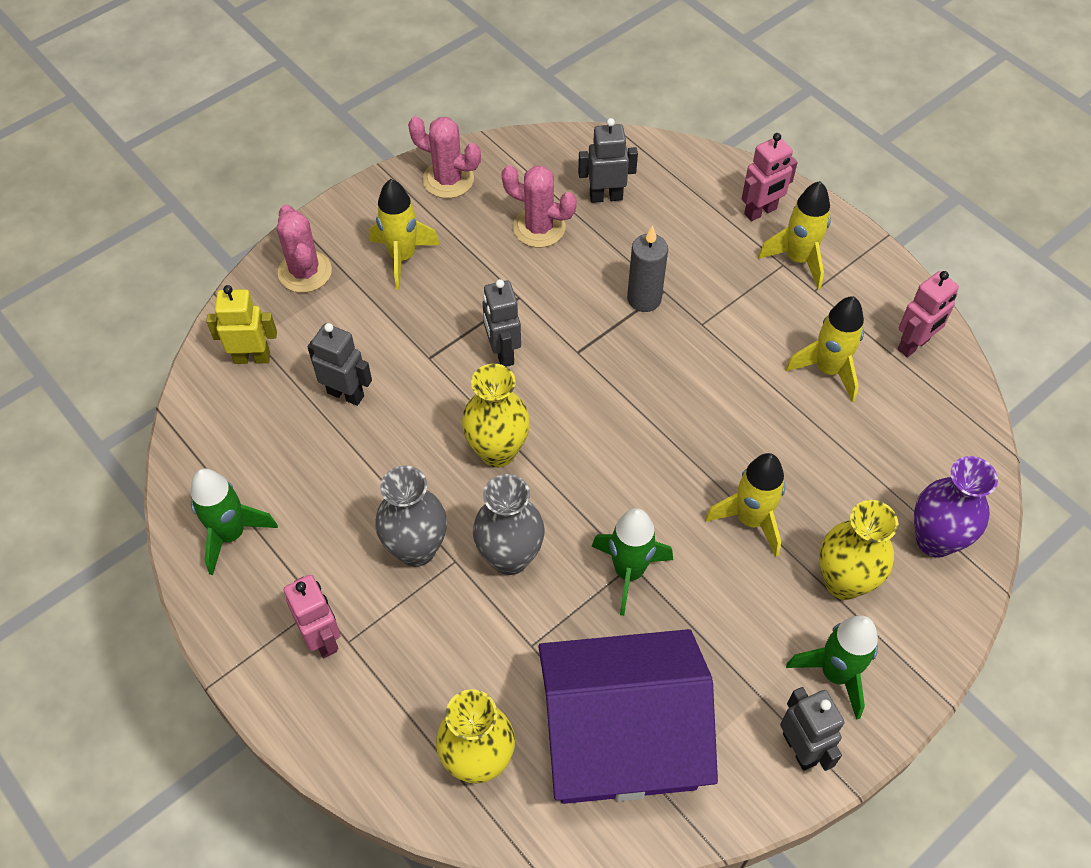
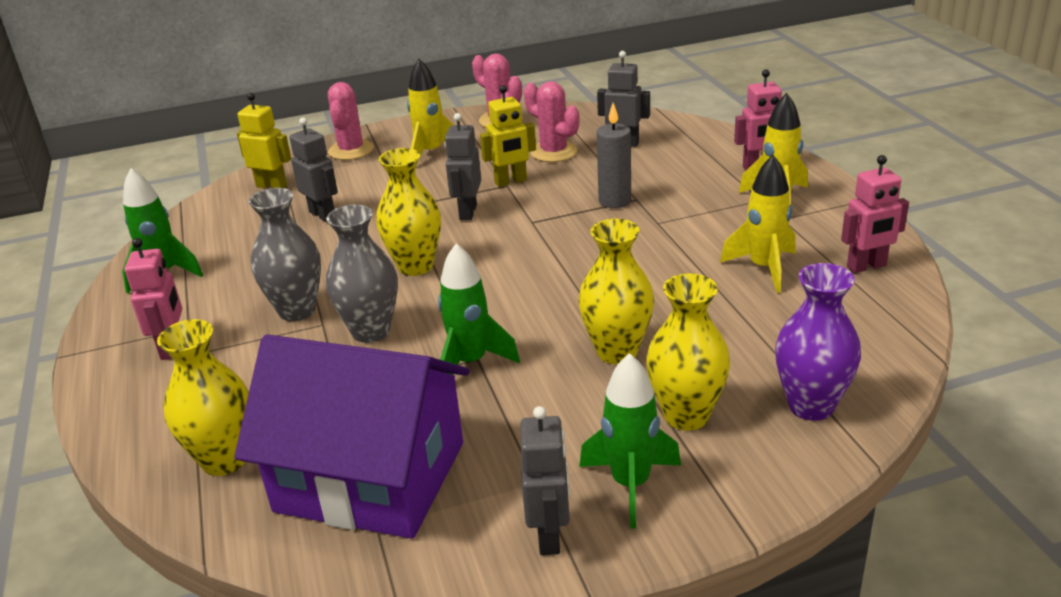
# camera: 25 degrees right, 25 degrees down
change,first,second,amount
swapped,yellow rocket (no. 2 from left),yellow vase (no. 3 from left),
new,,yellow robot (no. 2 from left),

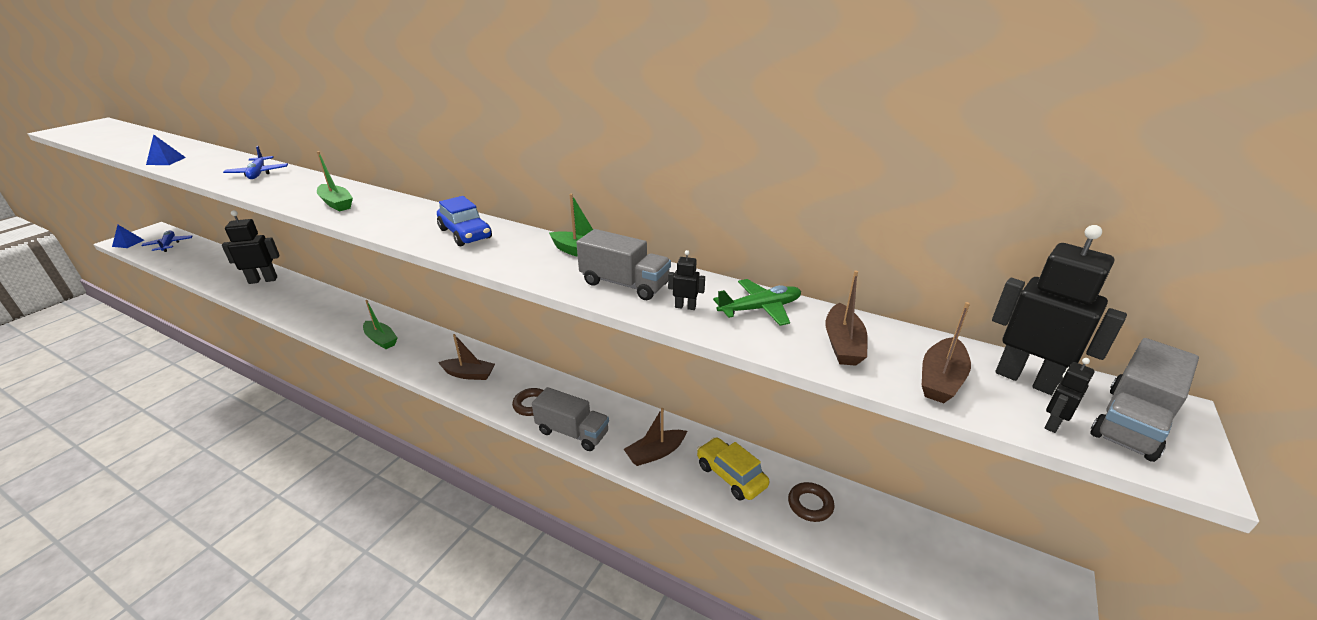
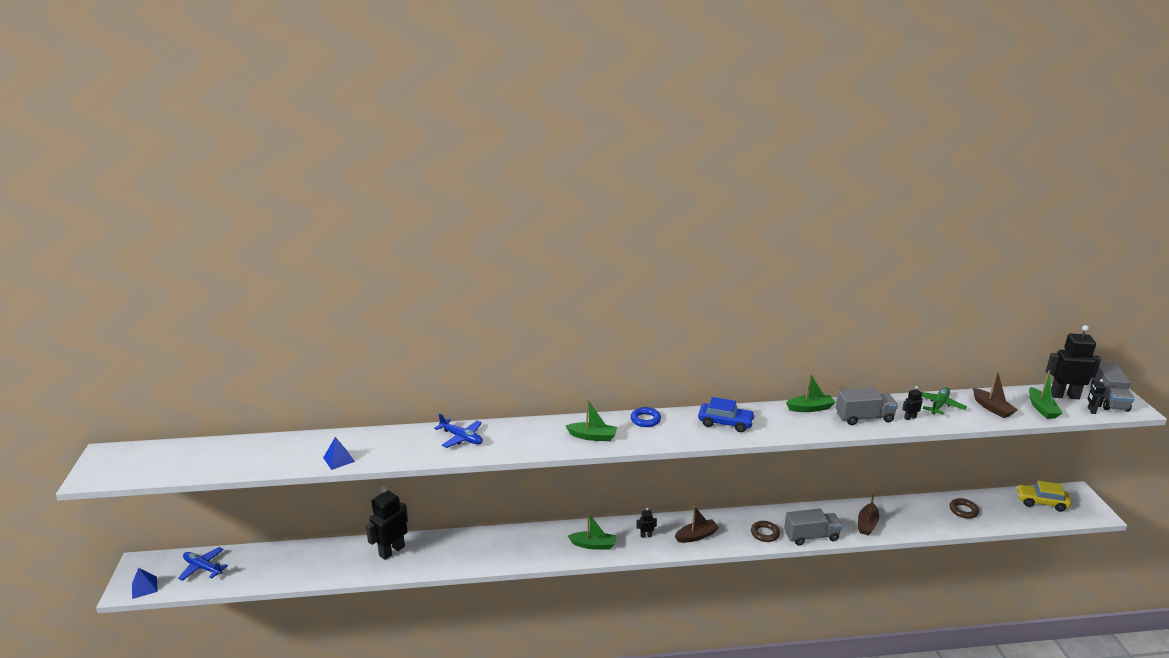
# camera: 35 degrees left, 5 degrees down
change,first,second,amount
shifted,yellow car,,
repainted,brown boat (no. 4 from left),green boat (no. 4 from left),
new,,blue ring,
new,,black robot (no. 2 from left),

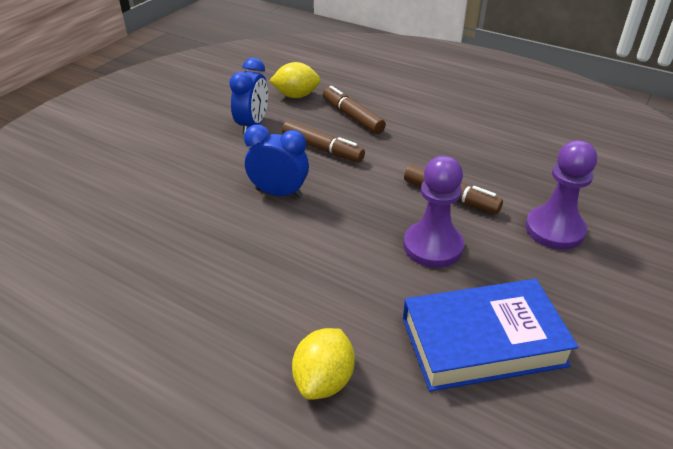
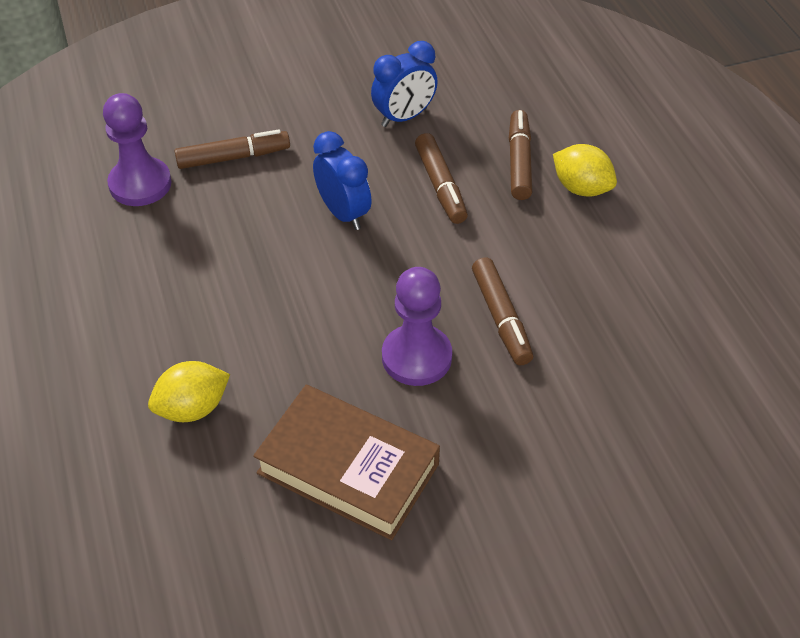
# camera: 40 degrees right, 10 degrees up
change,first,second,amount
shifted,yellow lemon (no. 1 from left in the first image),yellow lemon (no. 2 from left),
repainted,blue book,brown book,
shifted,purple pawn (no. 2 from left in the first image),purple pawn (no. 1 from left),
new,,brown marker (no. 1 from left),

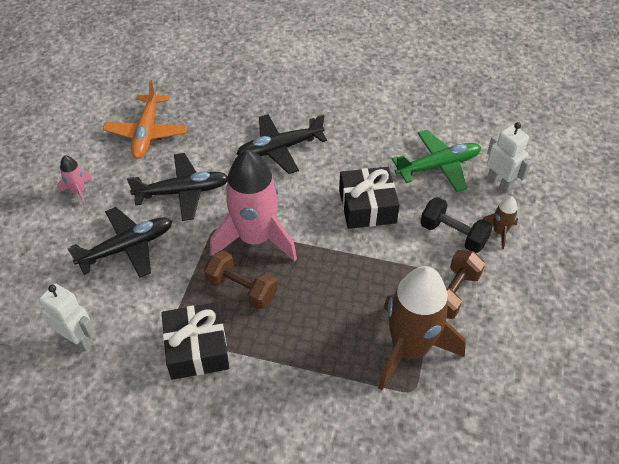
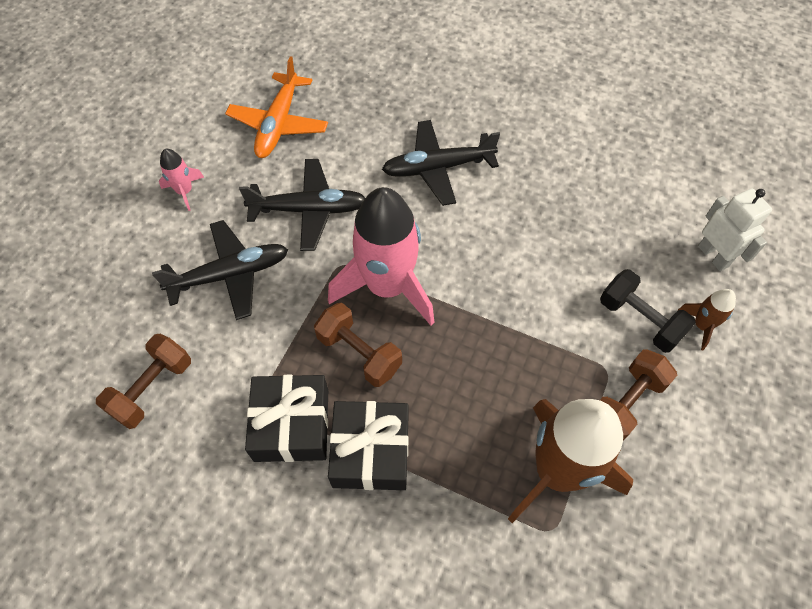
# camera: 10 degrees right, 10 degrees up
change,first,second,amount
swapped,white robot (no. 1 from left),brown dumbbell (no. 1 from left),
shifted,black gift (no. 2 from left),,
gone,green plane,,

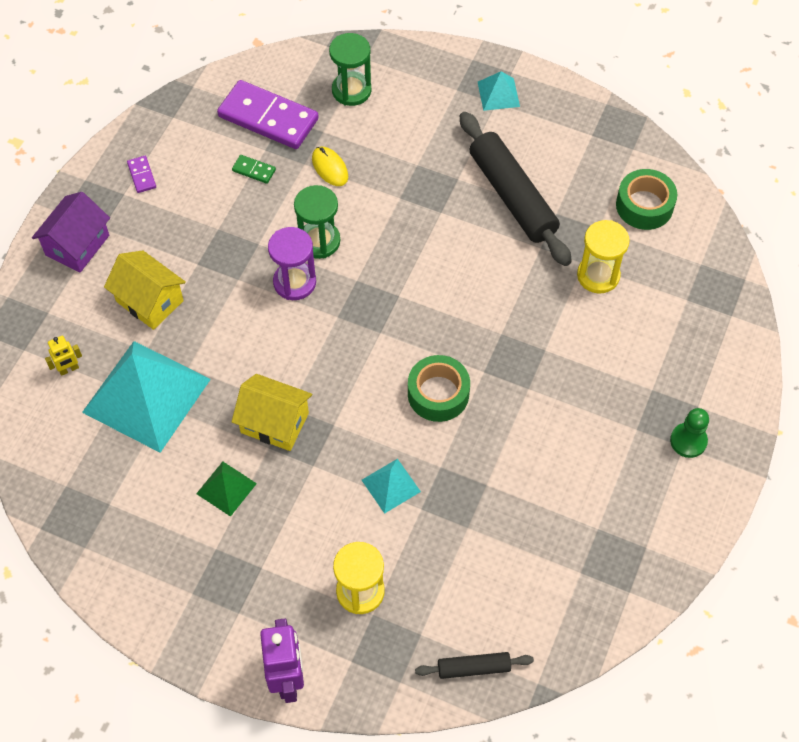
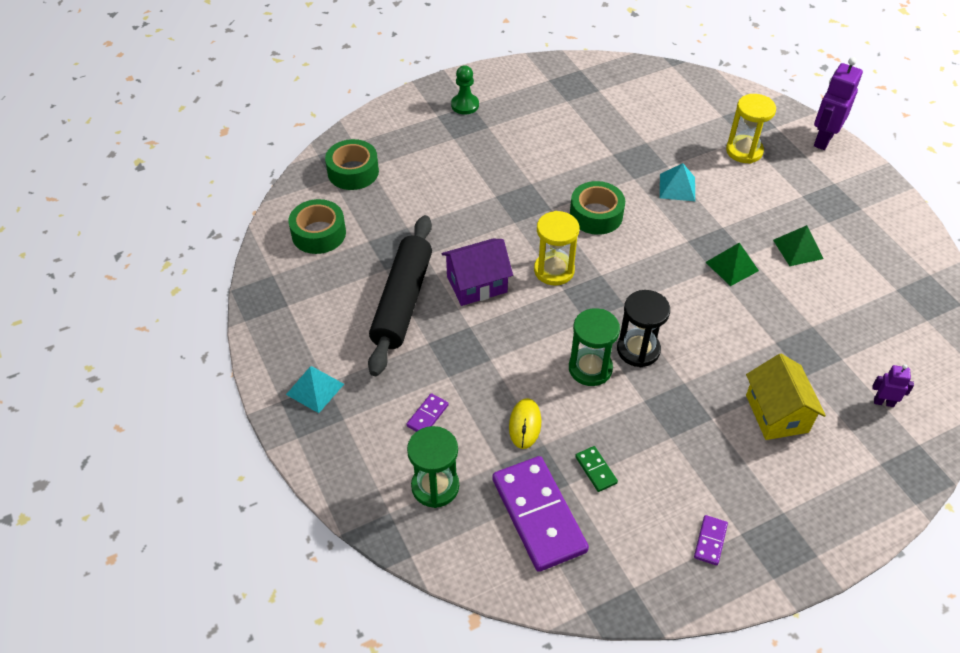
# camera: 140 degrees left, 10 degrees down
change,first,second,amount
shifted,purple house,,
repainted,yellow robot,purple robot (no. 2 from left),
gone,turquoise pyramid (no. 1 from left),,
swapped,yellow house (no. 2 from left),green pyramid (no. 1 from left),
repainted,purple hourglass,black hourglass,
gone,black rolling pin (no. 1 from left),,
shifted,yellow hourglass (no. 2 from left in the first image),yellow hourglass (no. 1 from left),
new,,green tape (no. 2 from left),
new,,purple domino (no. 1 from left),

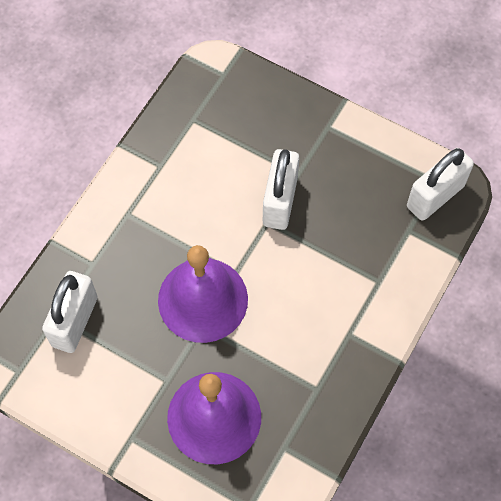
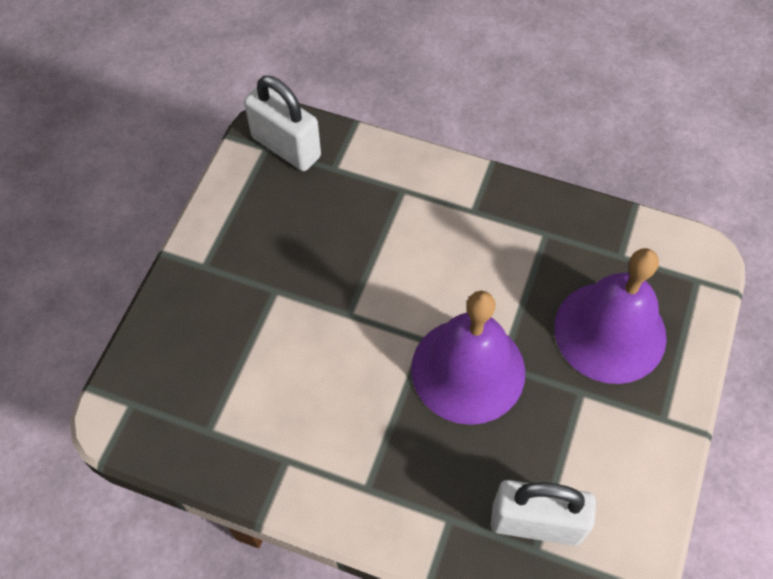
# camera: 100 degrees left, 5 degrees down
change,first,second,amount
gone,white padlock (no. 2 from left),,

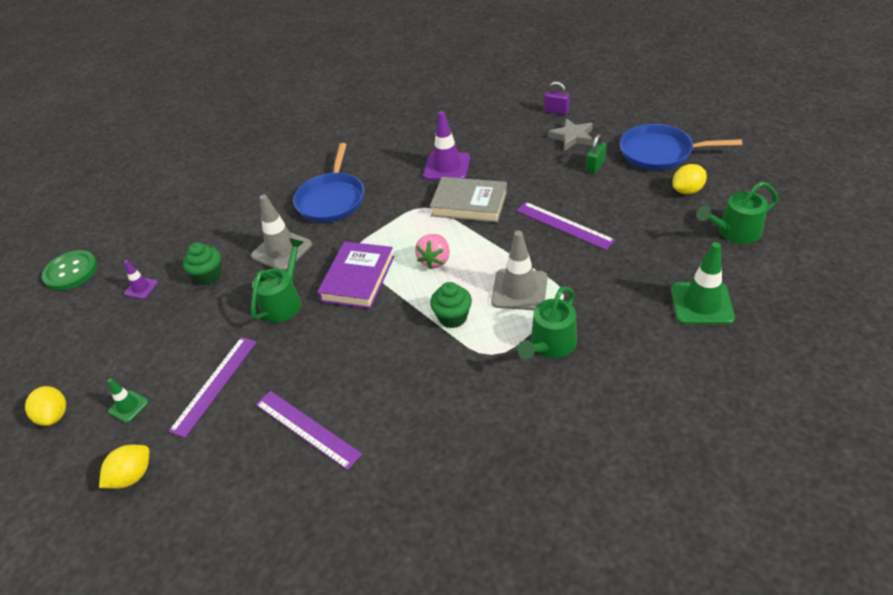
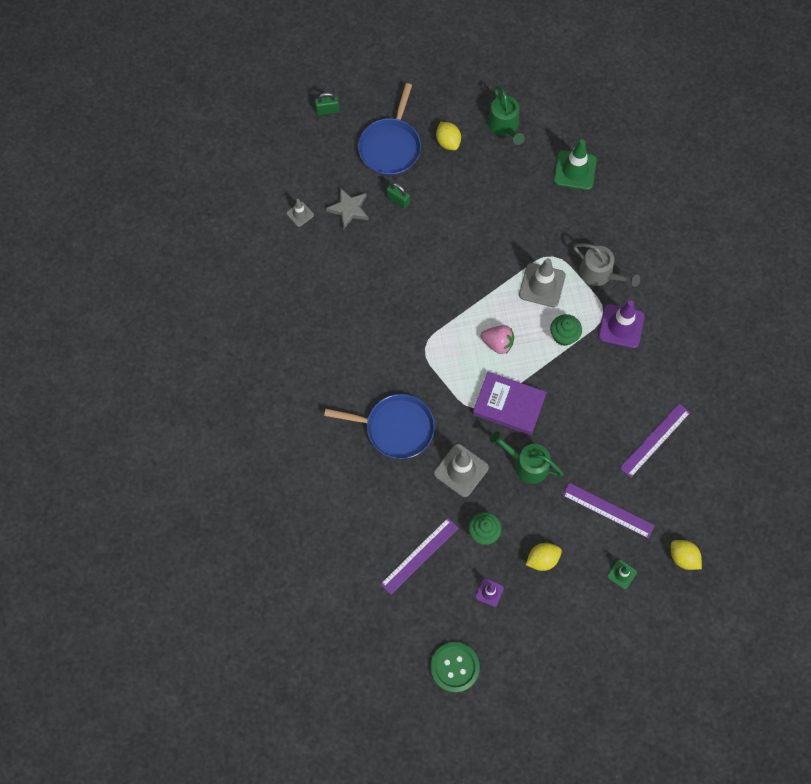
# camera: 90 degrees left, 25 degrees up
change,first,second,amount
shifted,yellow lemon (no. 1 from left in the first image),yellow lemon (no. 2 from left),
shifted,purple traffic cone (no. 2 from left),,
gone,grey book,,
shifted,purple ruler (no. 3 from left in the first image),purple ruler (no. 1 from left),
repainted,green watering can (no. 2 from left),grey watering can,
swapped,purple padlock,grey traffic cone (no. 1 from left),
new,,green padlock (no. 1 from left),

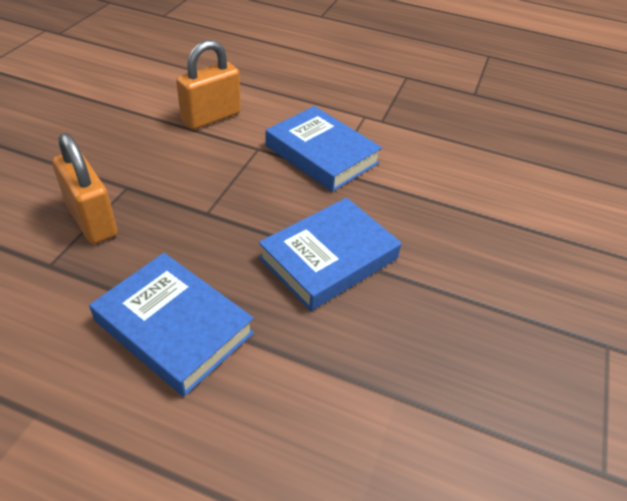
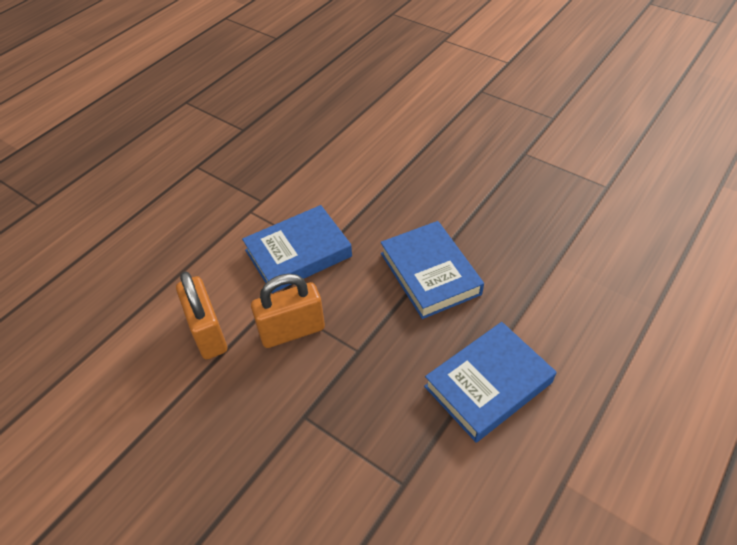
# camera: 70 degrees left, 5 degrees up
change,first,second,amount
shifted,orange padlock (no. 1 from left in the first image),orange padlock (no. 2 from left),

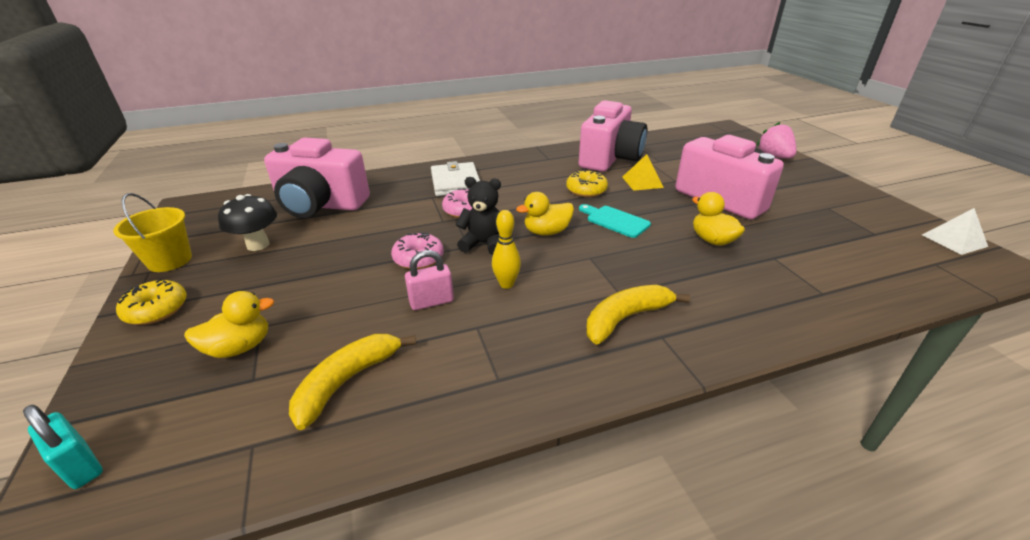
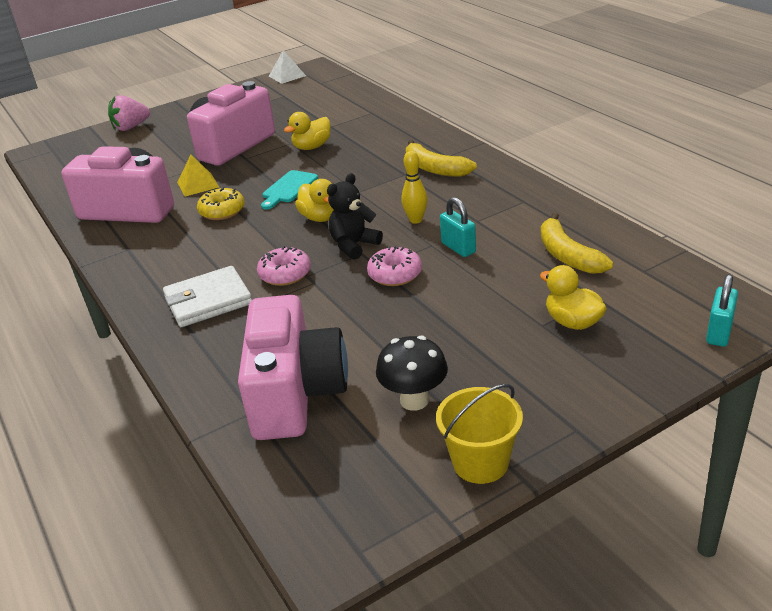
# camera: 100 degrees left, 0 degrees up
change,first,second,amount
gone,yellow donut (no. 1 from left),,
rotated,yellow banana (no. 1 from left in the first image),yellow banana (no. 2 from left),45 degrees clockwise
repainted,pink padlock,turquoise padlock (no. 1 from left),
rotated,black teddy bear,,45 degrees clockwise

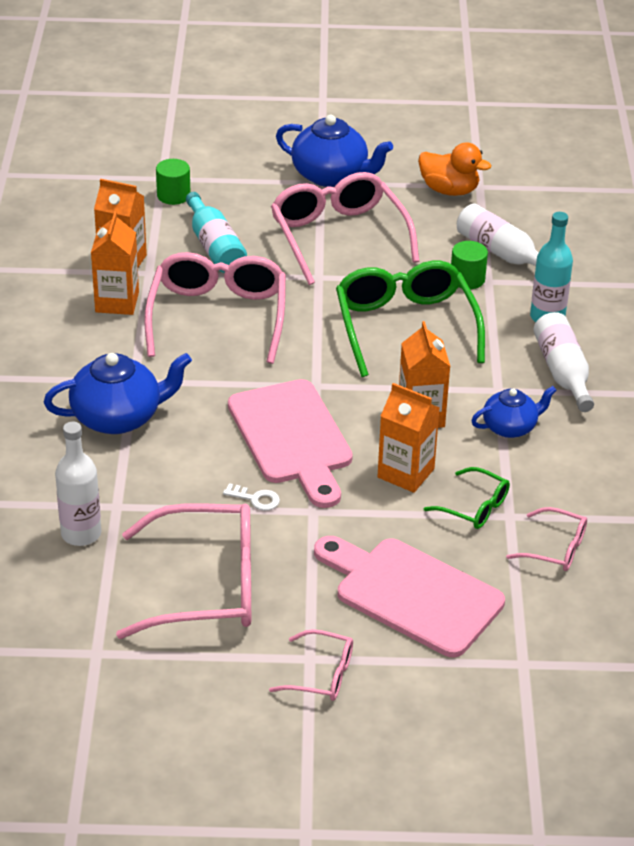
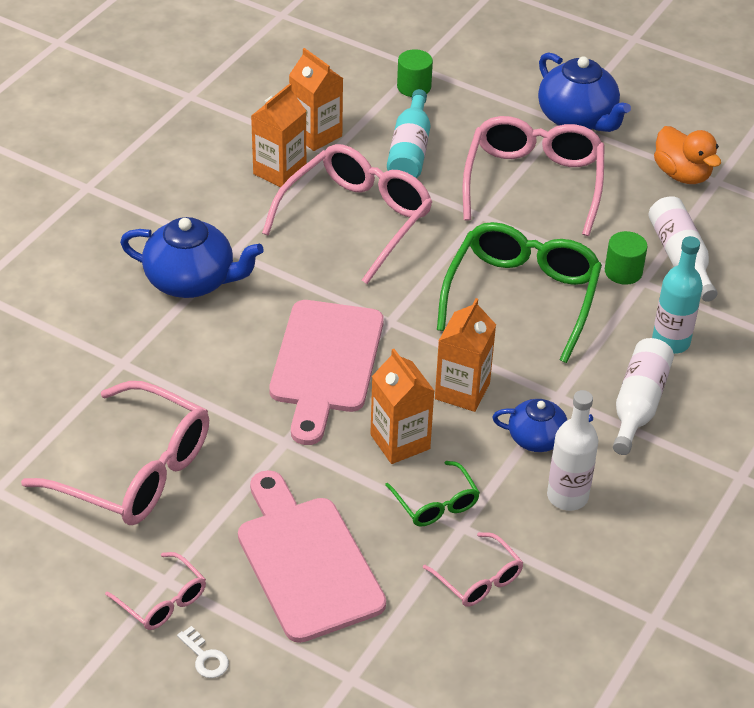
# camera: 30 degrees right, 5 degrees up
change,first,second,amount
shifted,white bottle (no. 1 from left),,
shifted,white key,,

